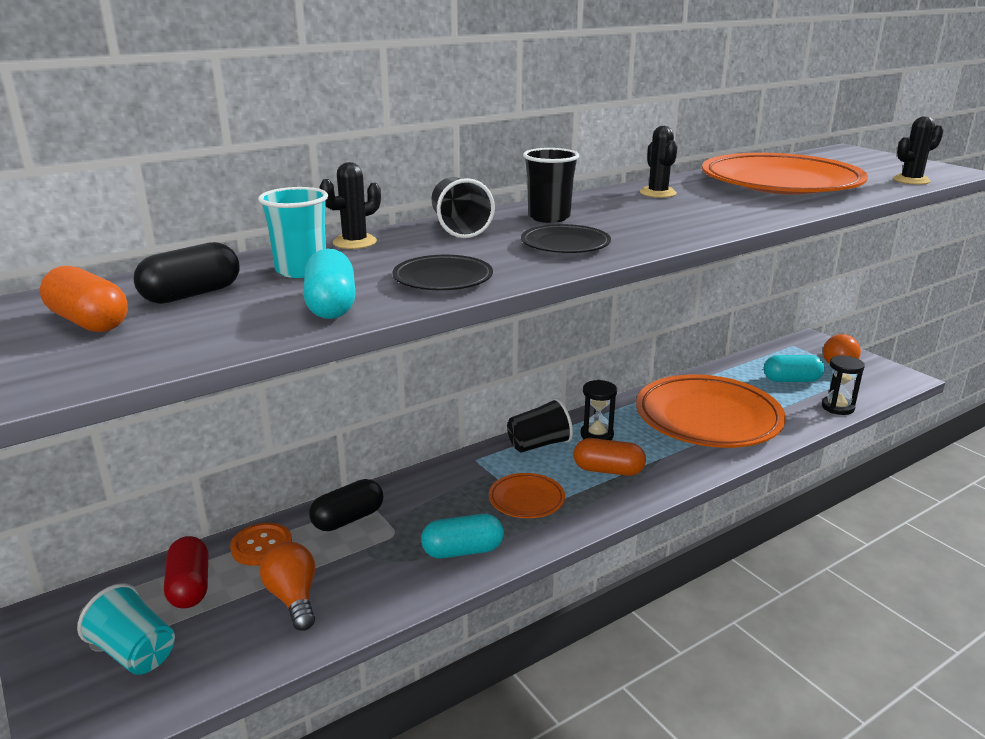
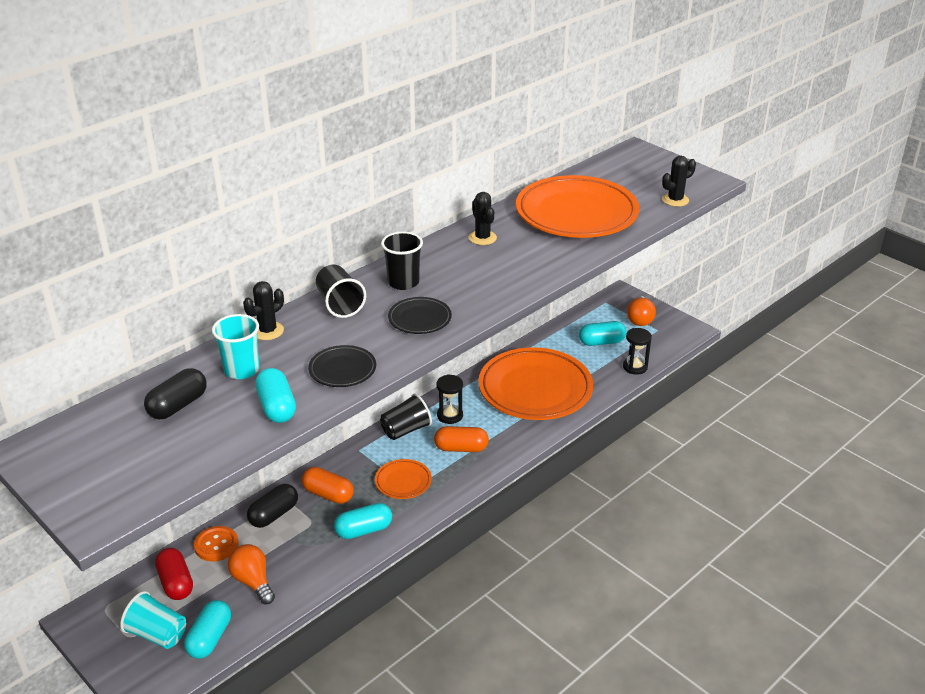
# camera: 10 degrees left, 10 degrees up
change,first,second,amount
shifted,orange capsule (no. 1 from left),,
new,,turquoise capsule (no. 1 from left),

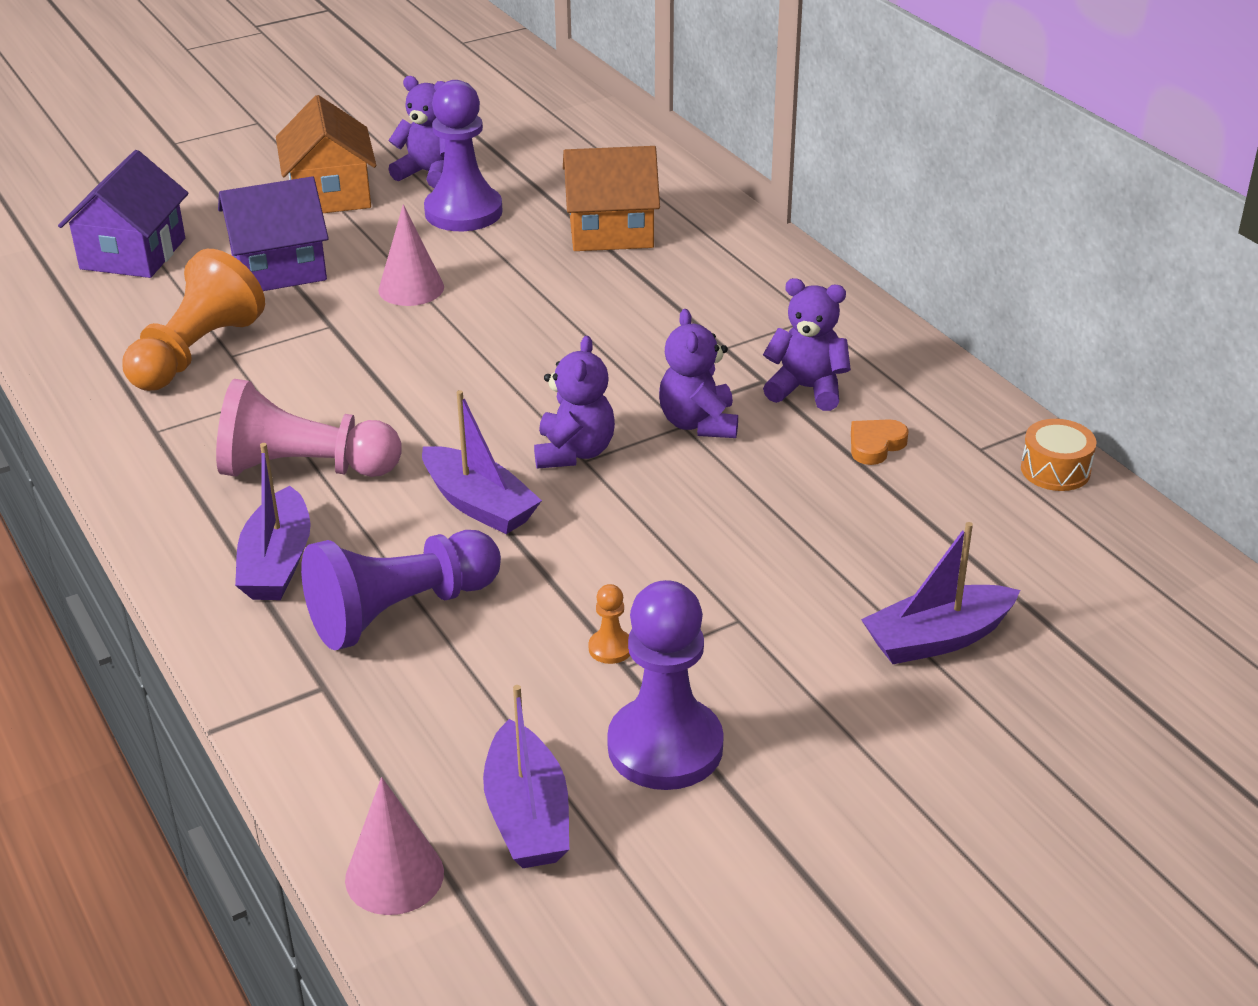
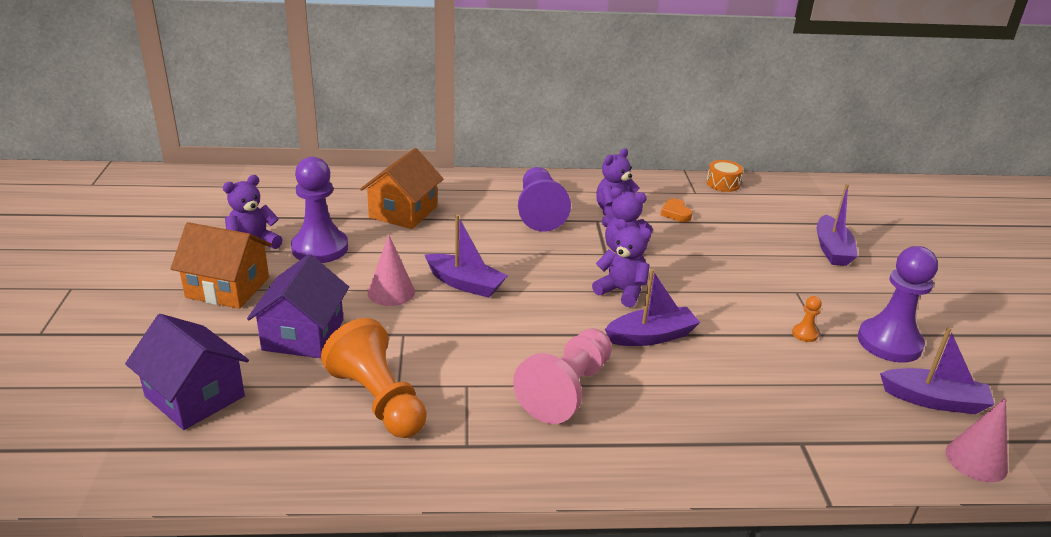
# camera: 65 degrees left, 5 degrees down
change,first,second,amount
shifted,purple boat (no. 1 from left),,
shifted,purple pawn (no. 1 from left in the first image),purple pawn (no. 2 from left),

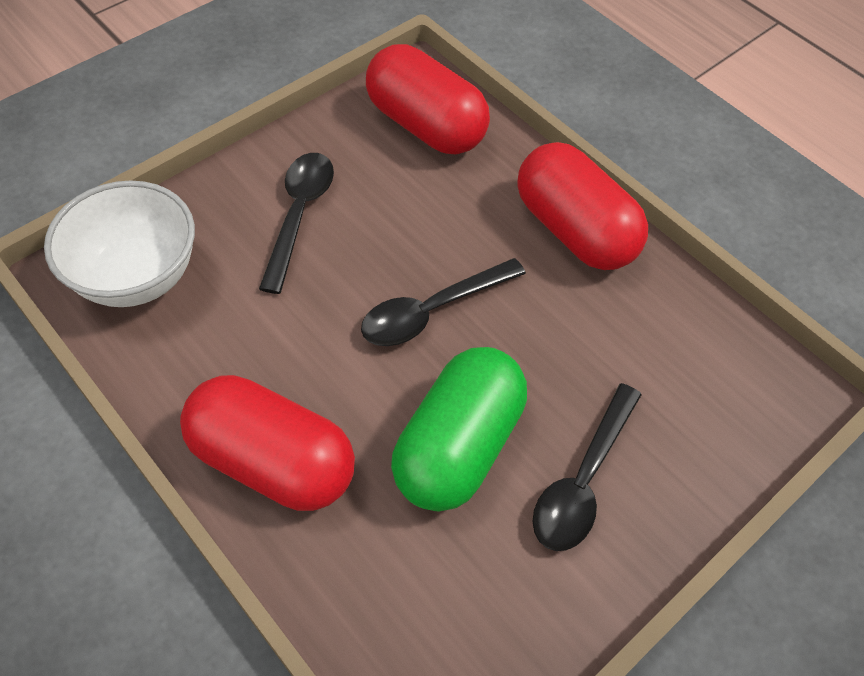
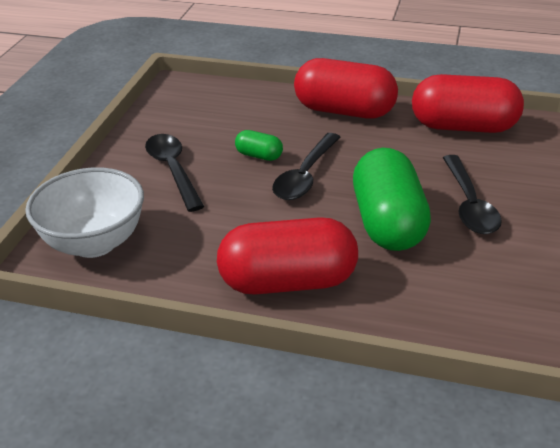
# camera: 30 degrees left, 20 degrees down
change,first,second,amount
shifted,red capsule (no. 2 from left in the first image),red capsule (no. 3 from left),
new,,green capsule (no. 1 from left),

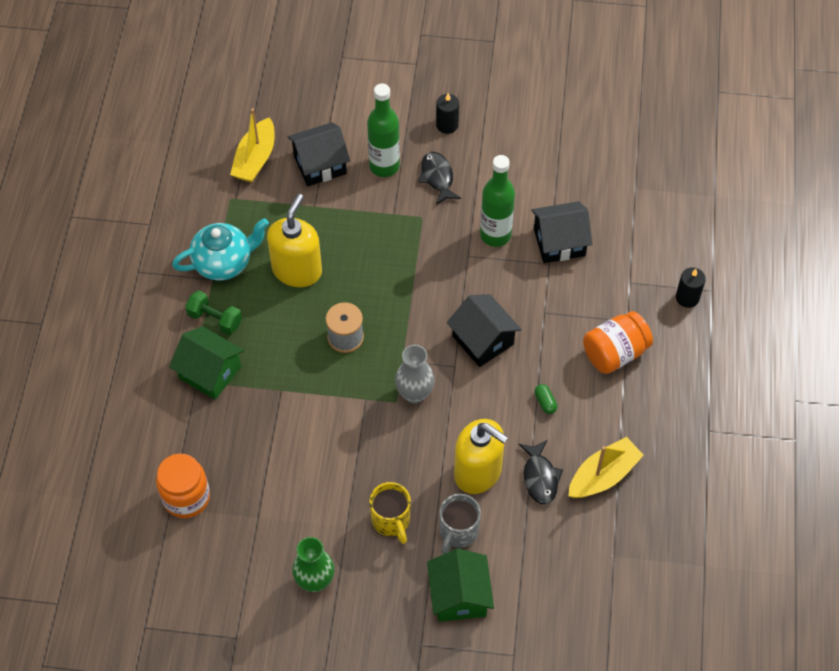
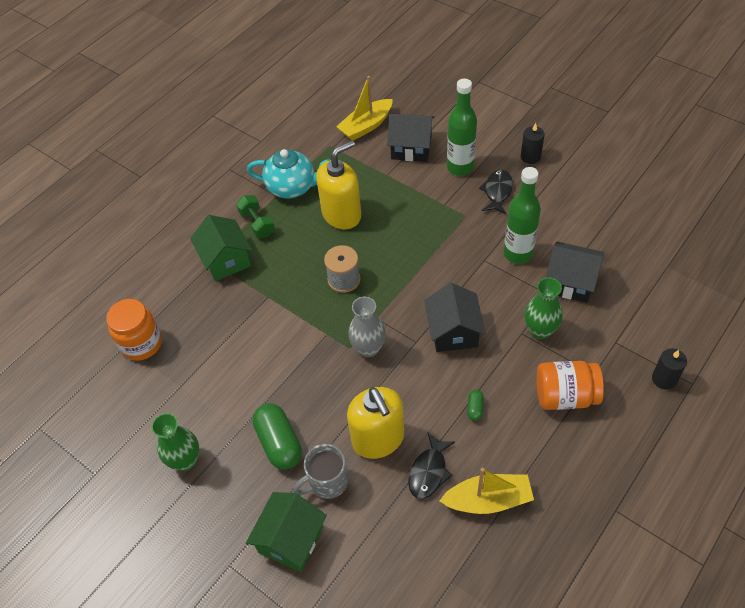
# camera: 35 degrees right, 5 degrees down
change,first,second,amount
swapped,yellow mug,green capsule (no. 1 from left),
new,,green vase (no. 2 from left),

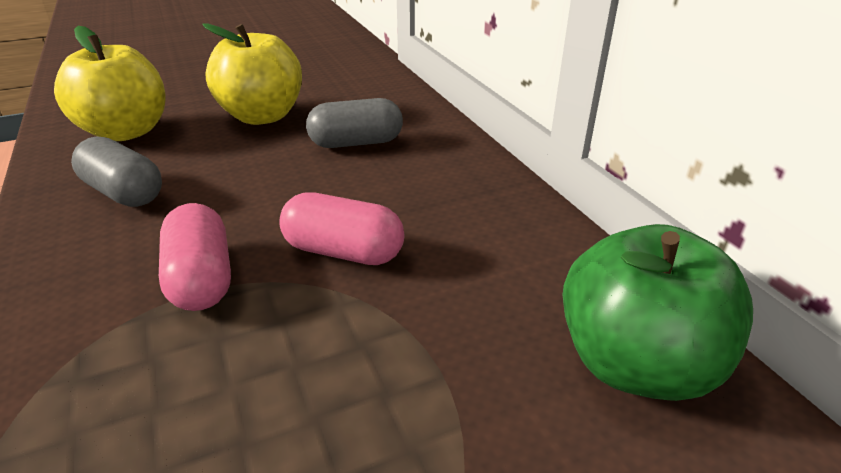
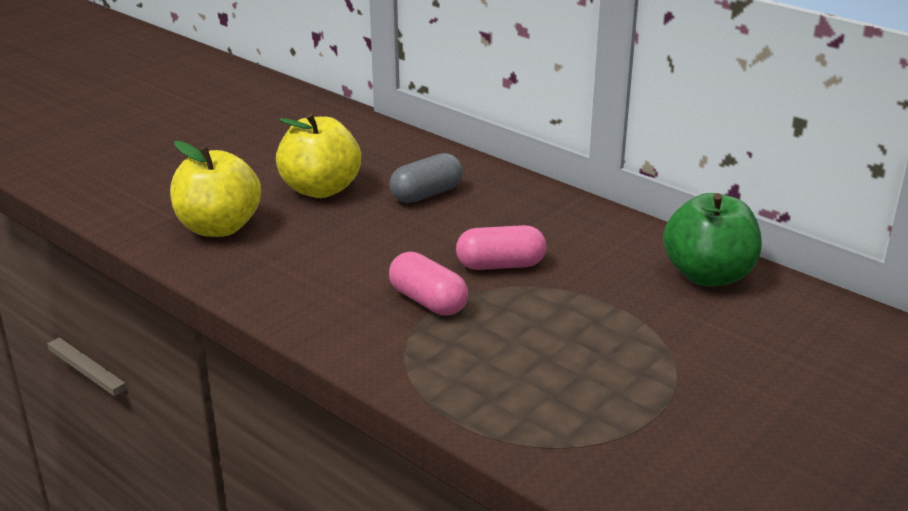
# camera: 25 degrees left, 5 degrees down
change,first,second,amount
gone,grey capsule (no. 1 from left),,

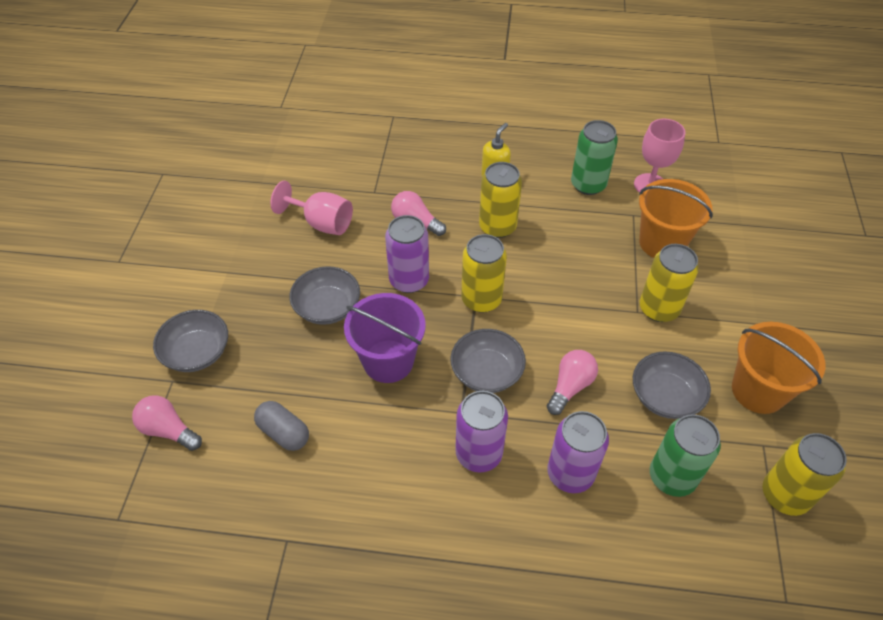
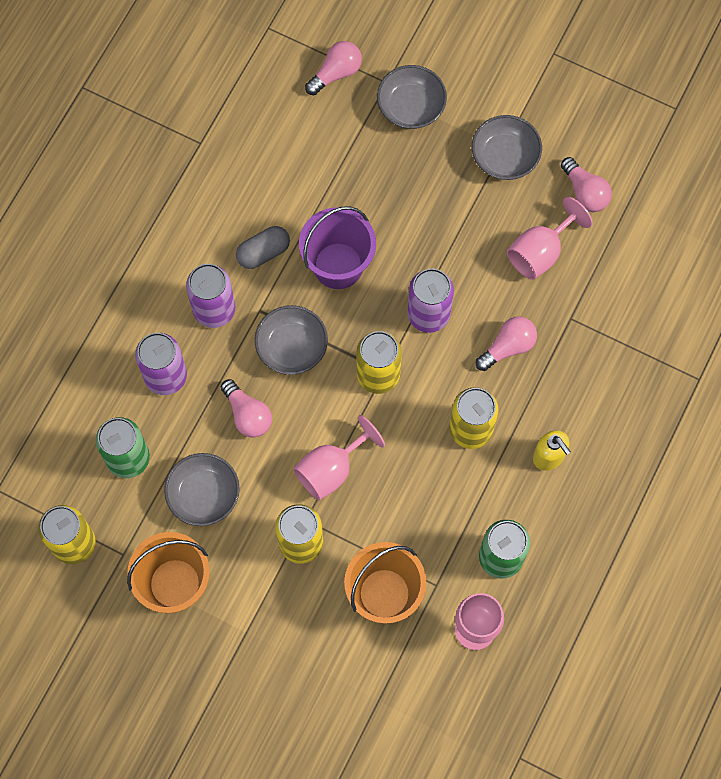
# camera: 110 degrees right, 20 degrees up
change,first,second,amount
shifted,grey capsule,,
shifted,grey bowl (no. 2 from left in the first image),grey bowl (no. 4 from left),
new,,pink goblet (no. 1 from left),
new,,pink light bulb (no. 4 from left),

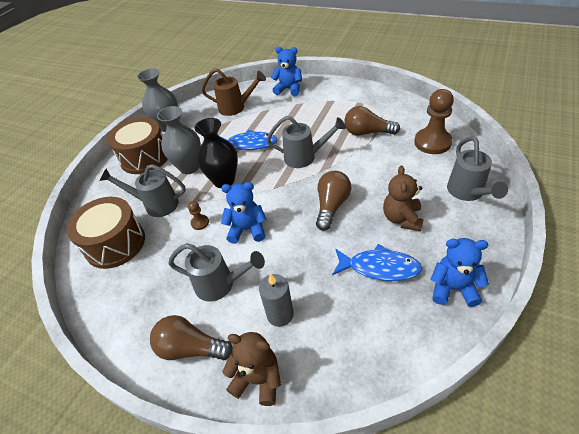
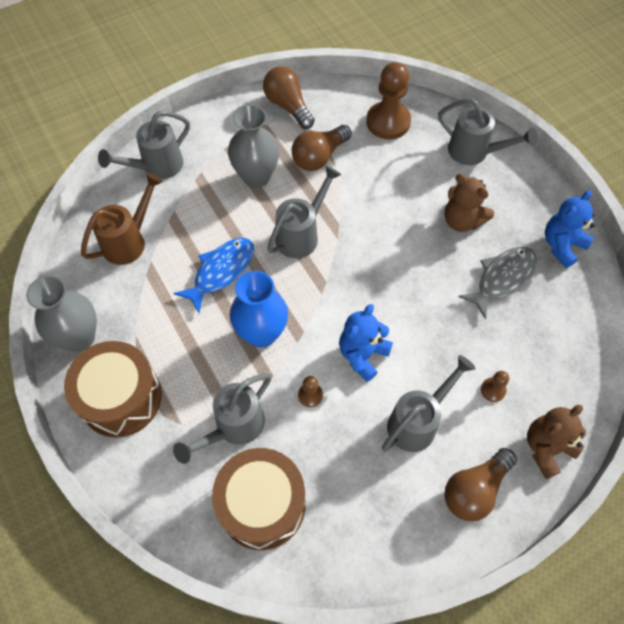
# camera: 60 degrees left, 15 degrees up
change,first,second,amount
shifted,grey vase (no. 2 from left),,
repainted,black vase,blue vase,
swapped,grey candle,brown pawn (no. 3 from left),
swapped,blue teddy bear (no. 2 from left),grey watering can (no. 1 from left),
shifted,brown light bulb (no. 2 from left in the first image),brown light bulb (no. 1 from left),
repainted,blue fish (no. 2 from left),grey fish,

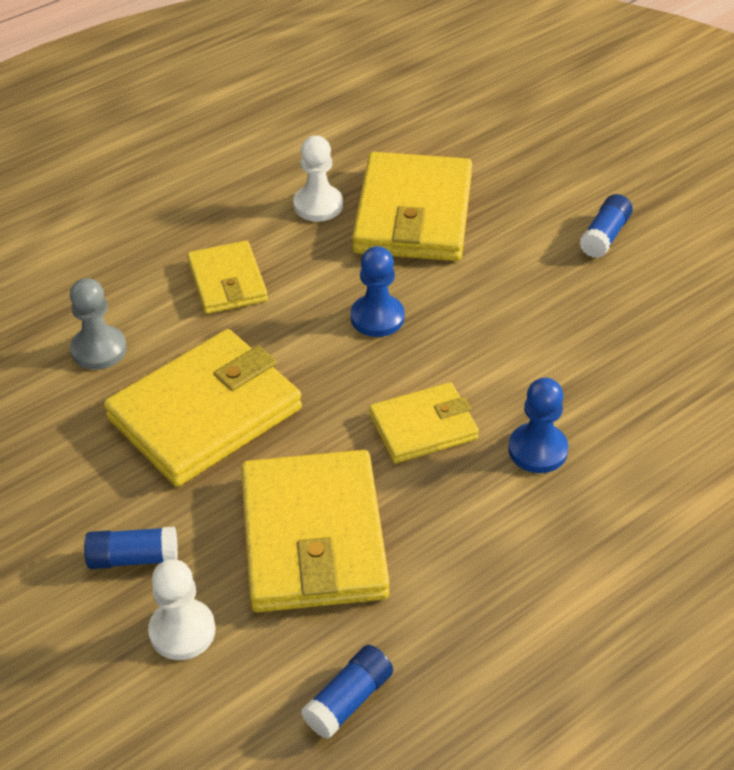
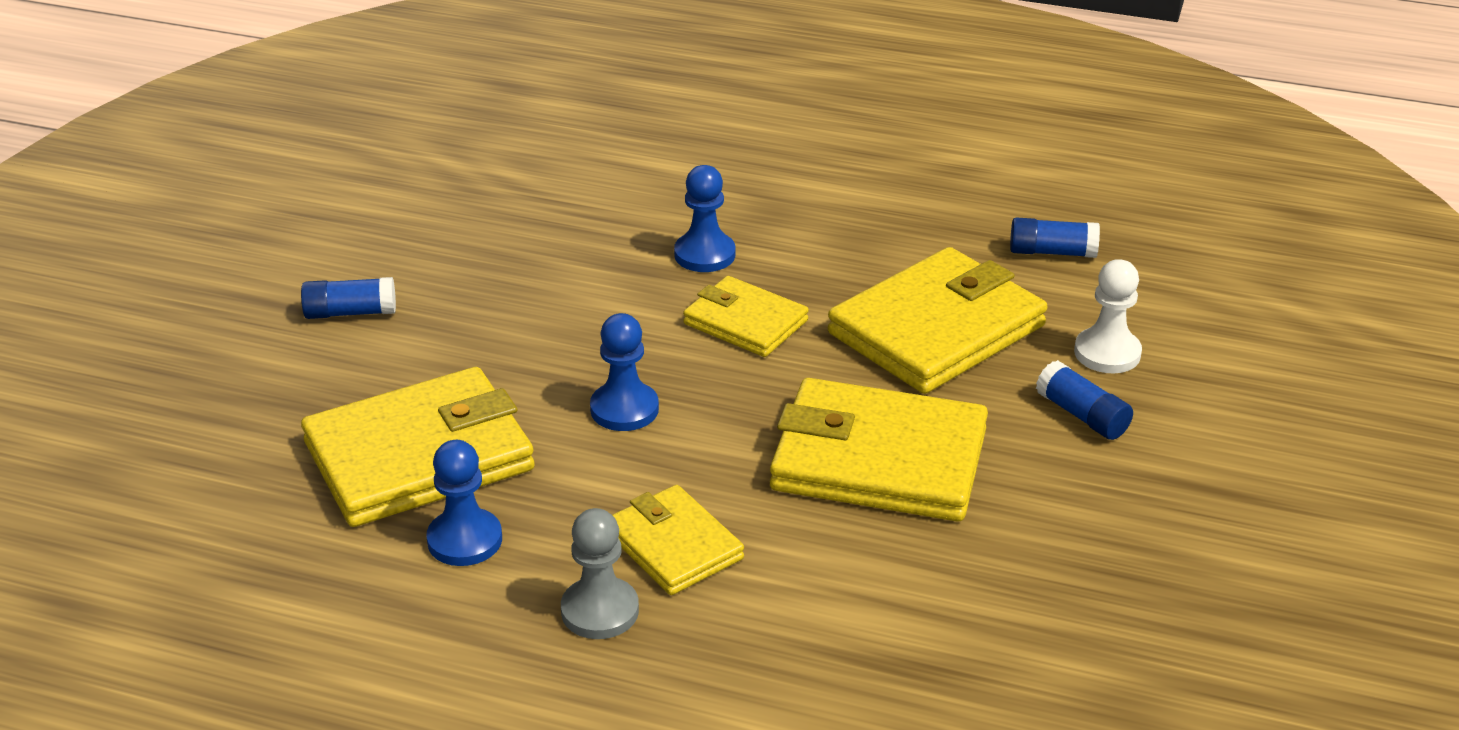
# camera: 125 degrees left, 10 degrees down
change,first,second,amount
shifted,grey pawn,,
rotated,yellow wallet (no. 2 from left),,75 degrees counterclockwise
repainted,white pawn (no. 2 from left),blue pawn (no. 1 from left),

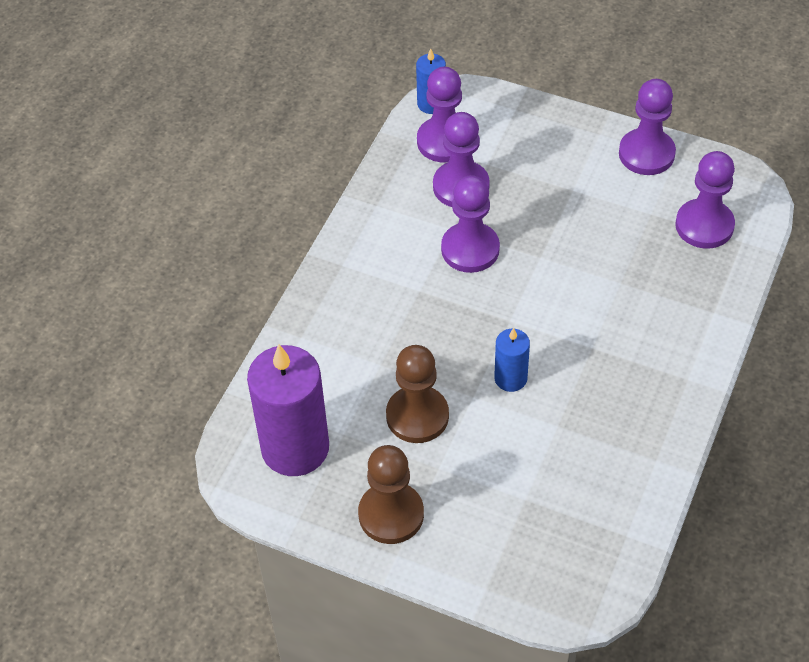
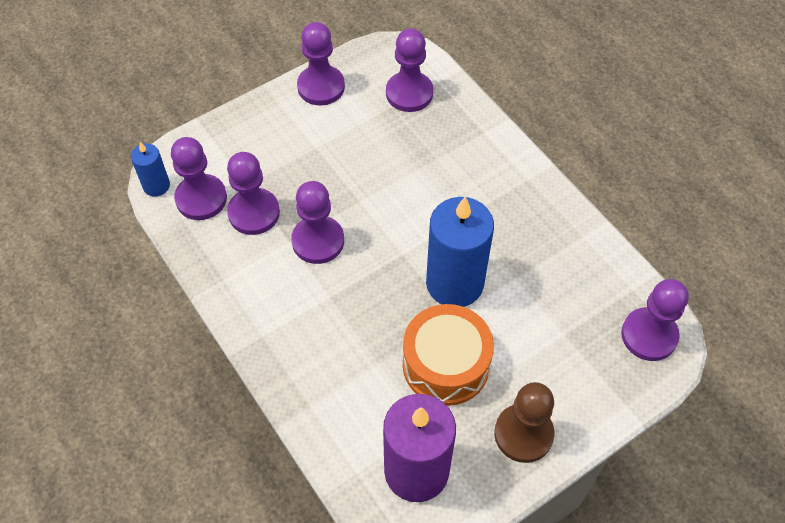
# camera: 60 degrees left, 5 degrees up
change,first,second,amount
swapped,brown pawn (no. 2 from left),orange drum,
scaled,blue candle (no. 2 from left),,x2.02
new,,purple pawn (no. 6 from left),

